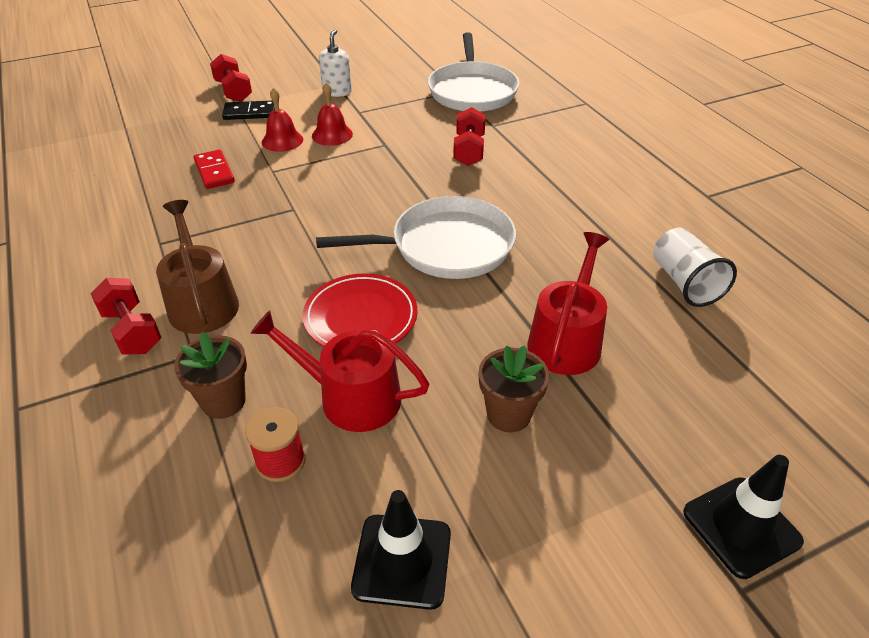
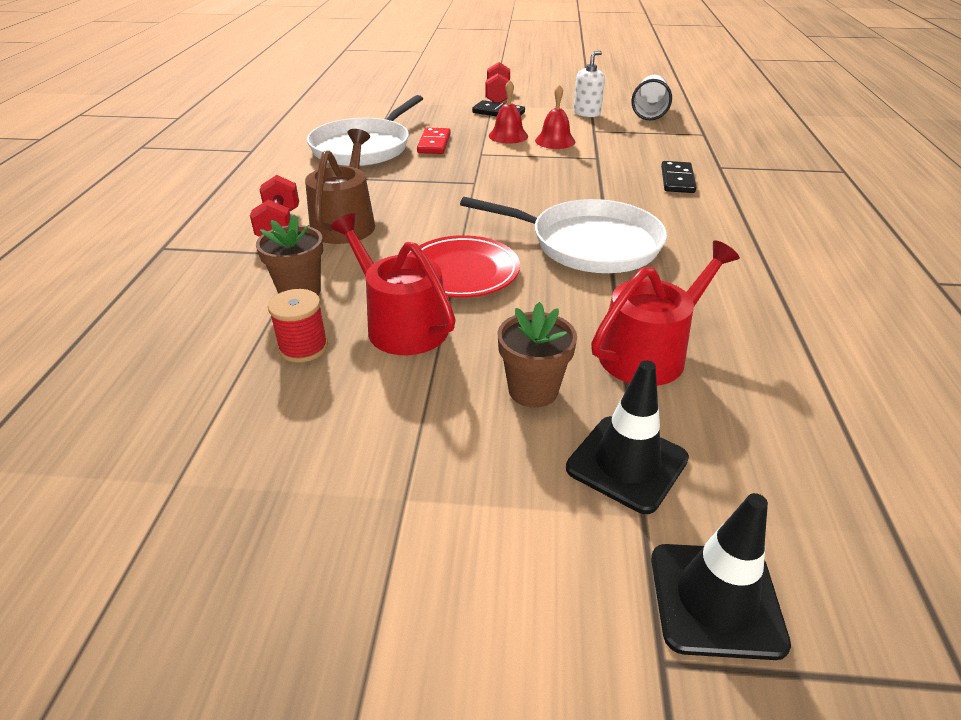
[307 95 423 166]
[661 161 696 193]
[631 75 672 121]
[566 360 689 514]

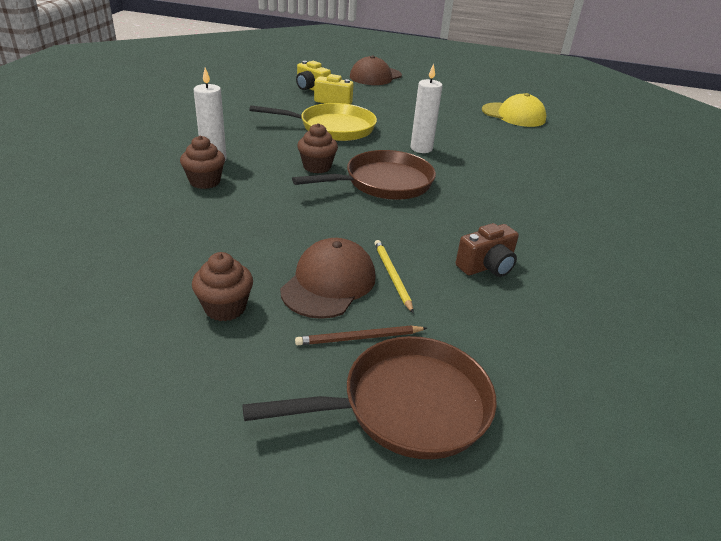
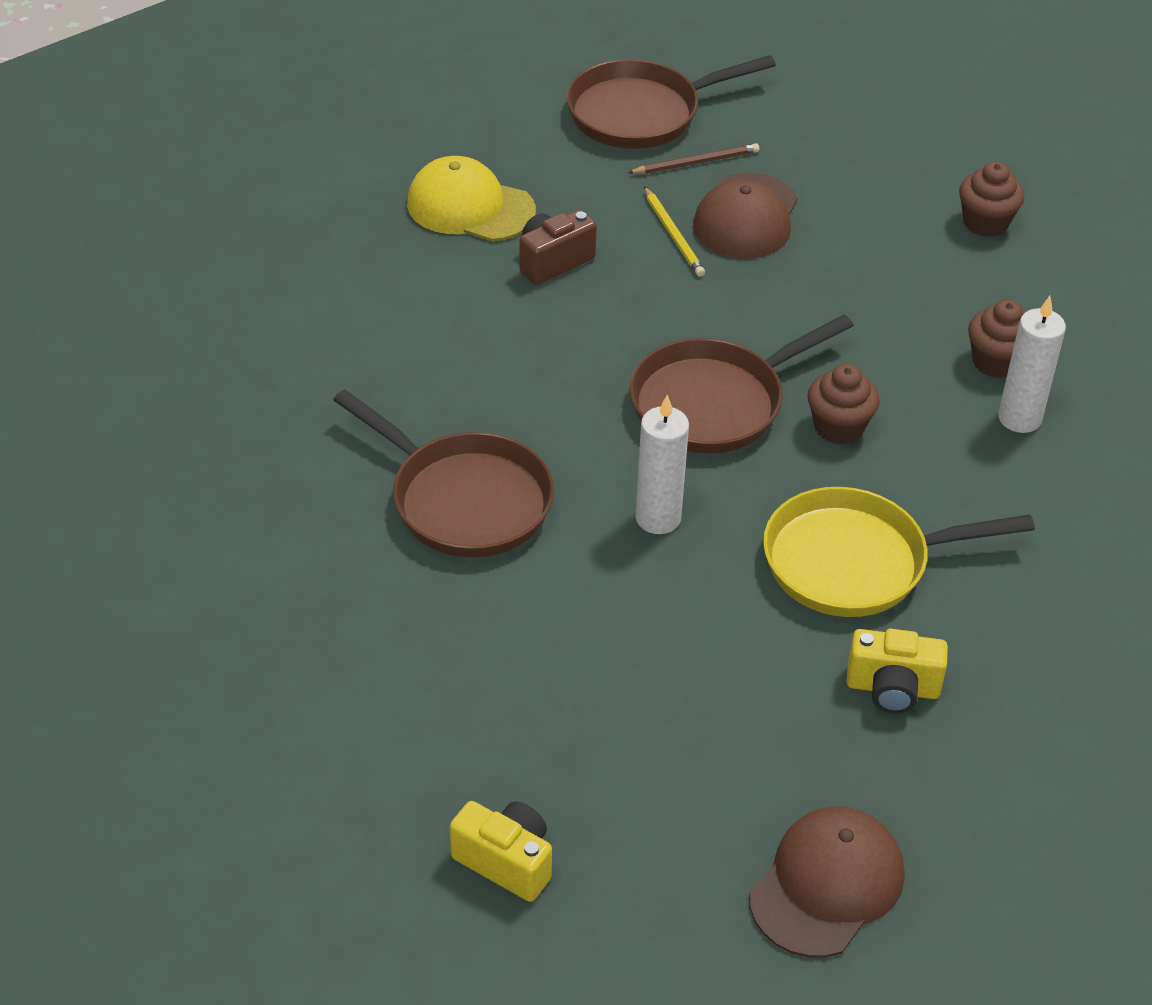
[450 801 552 902]
[407 156 536 242]
[959 162 1024 237]
[333 389 554 558]

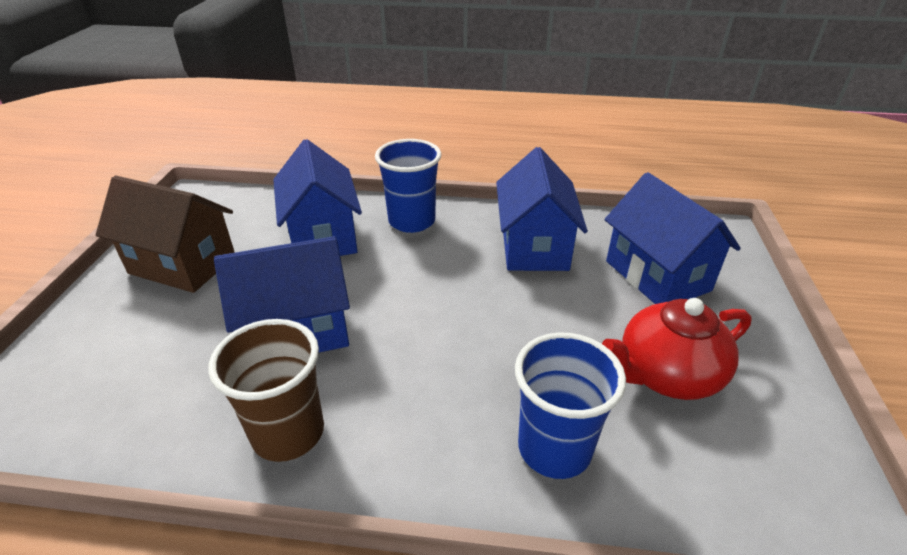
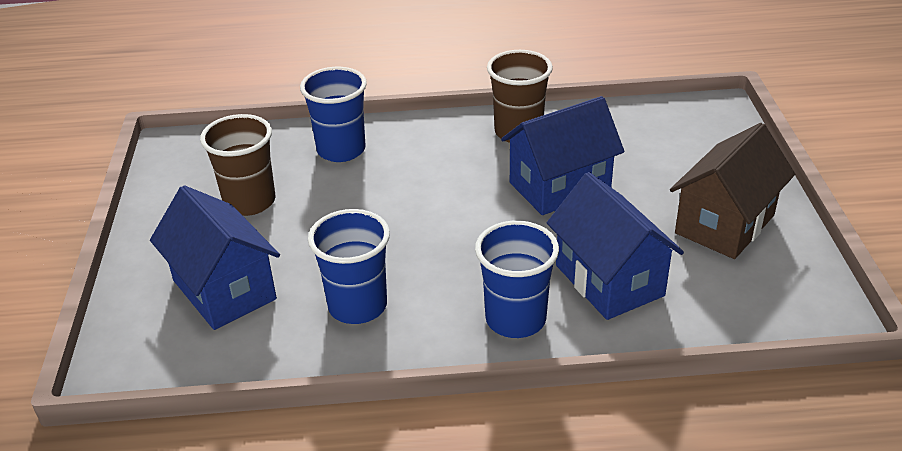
[308 209 390 324]
[670 123 795 259]
[200 114 275 216]

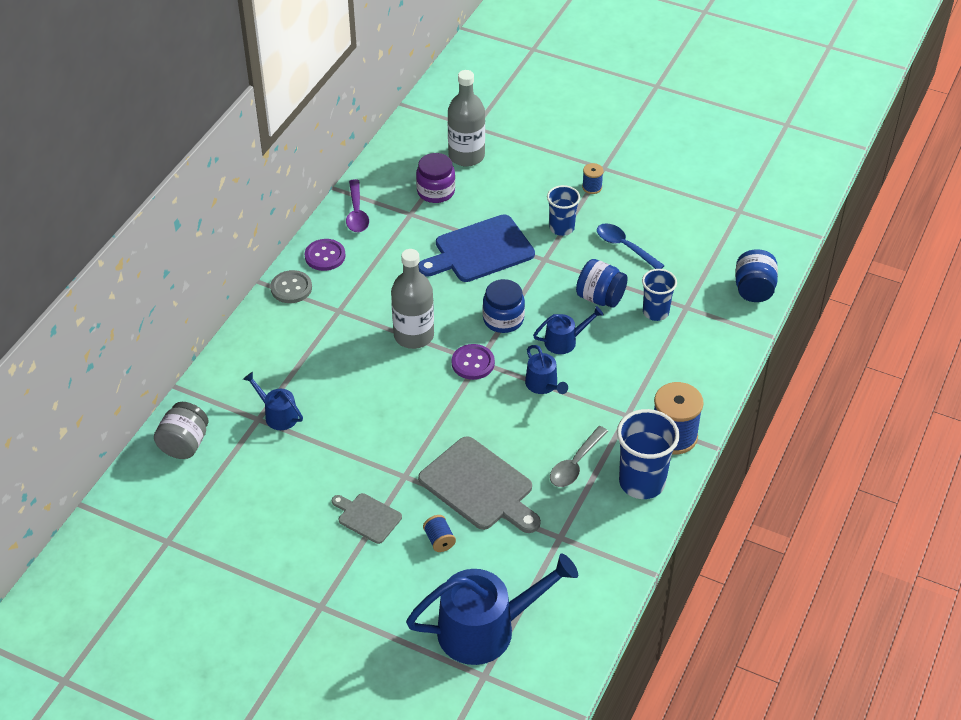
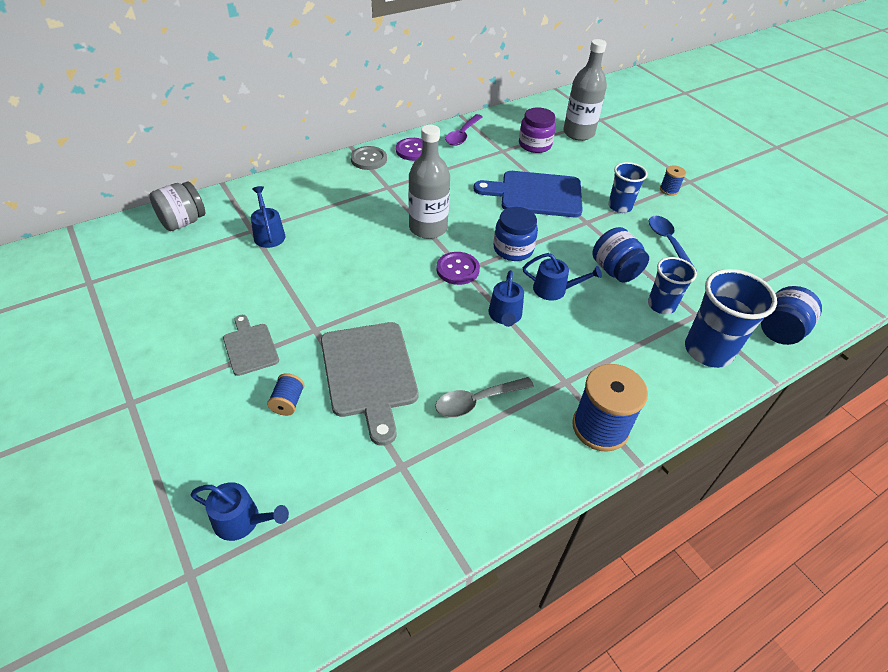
[685 269 777 368]
[190 482 289 541]

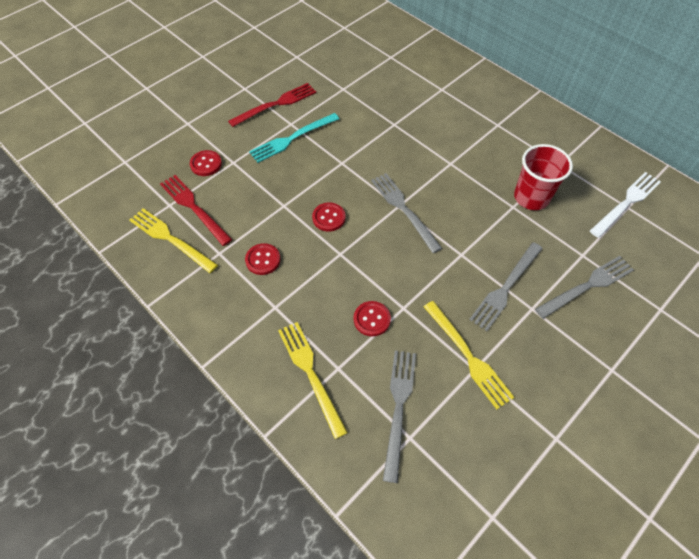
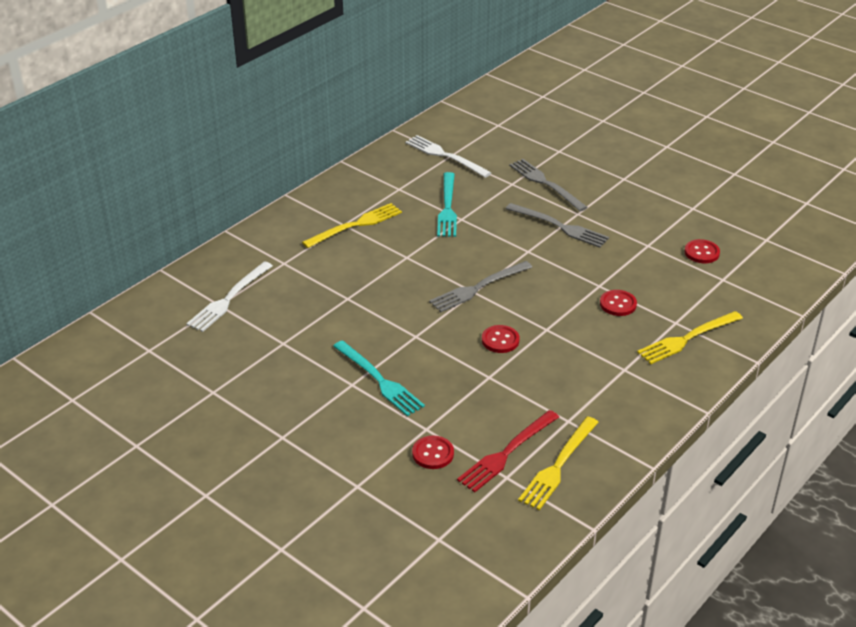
[228 83 316 127] (first image)
[437 172 457 237]
[684 239 720 263]
[302 203 402 248]
[383 350 416 483] (first image)
[186 261 273 332]

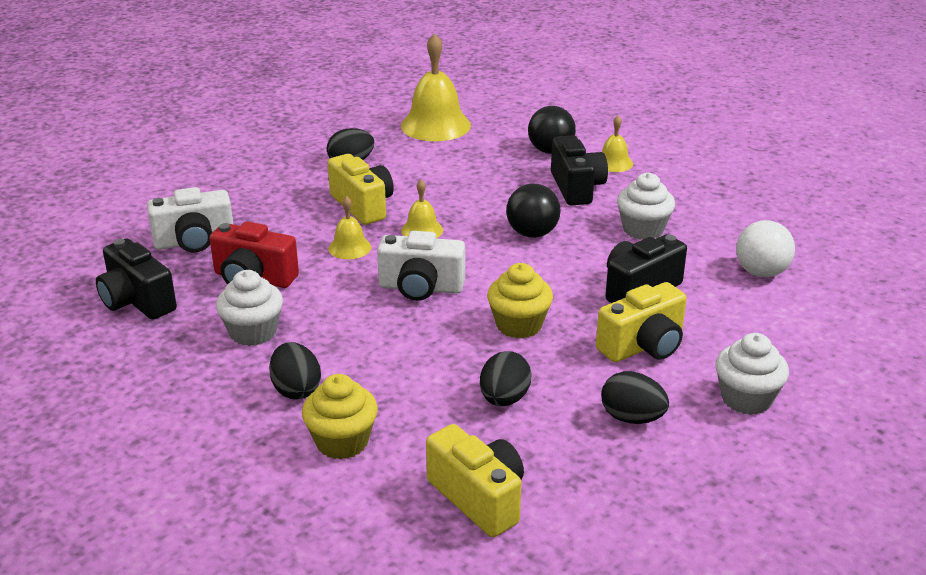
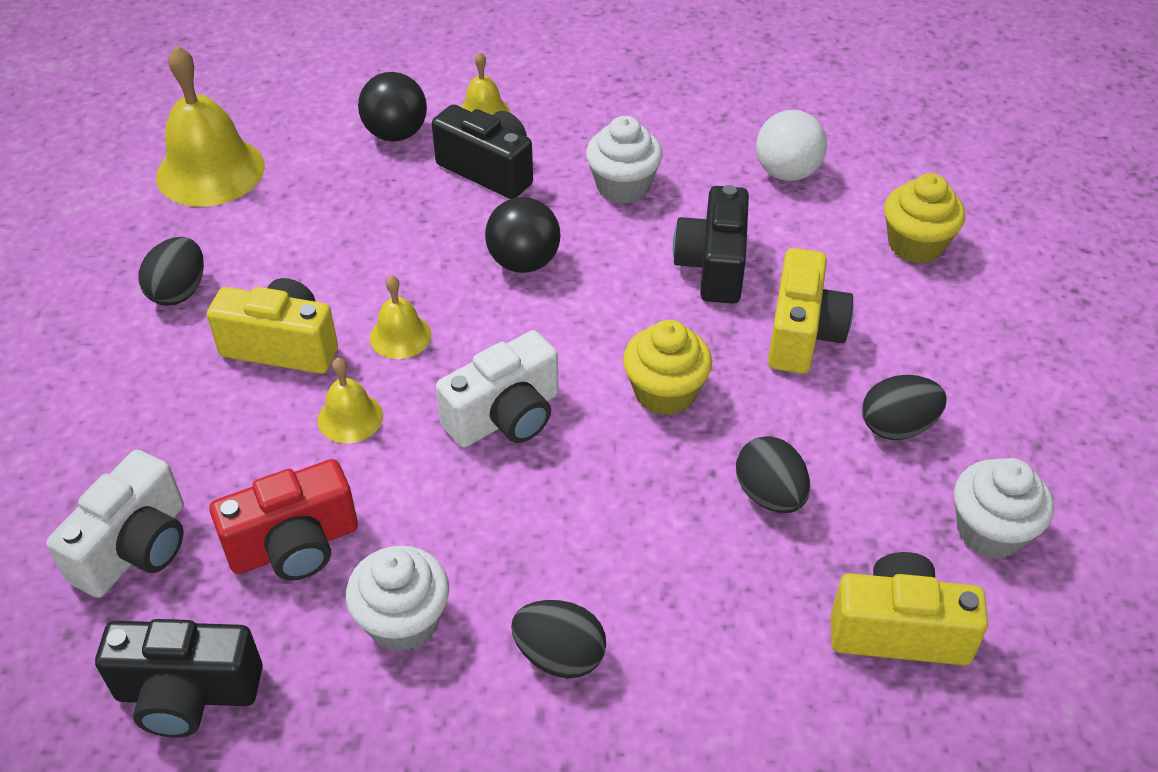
[954 458 1054 559]
[884 173 965 263]

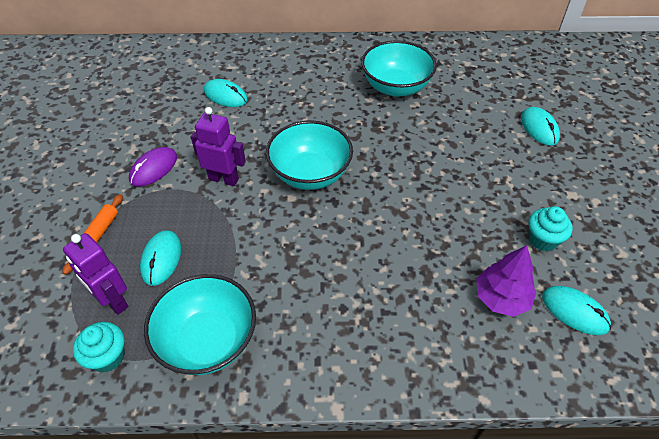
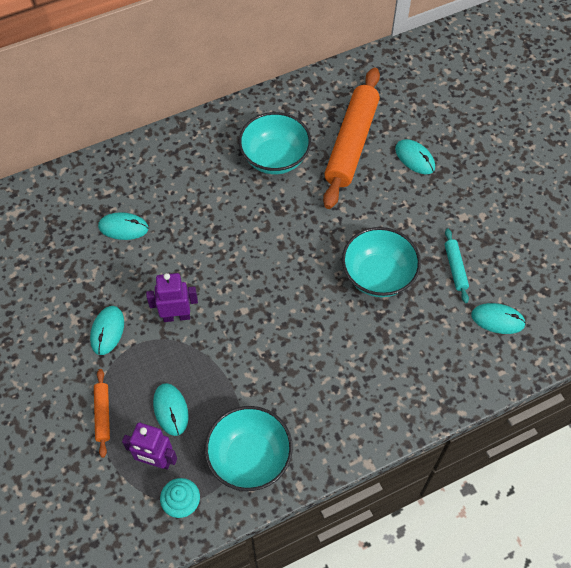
[342 227 421 297]
[90 306 124 355]
[445 228 469 303]
[476 246 536 317] (first image)
[323 67 380 209]

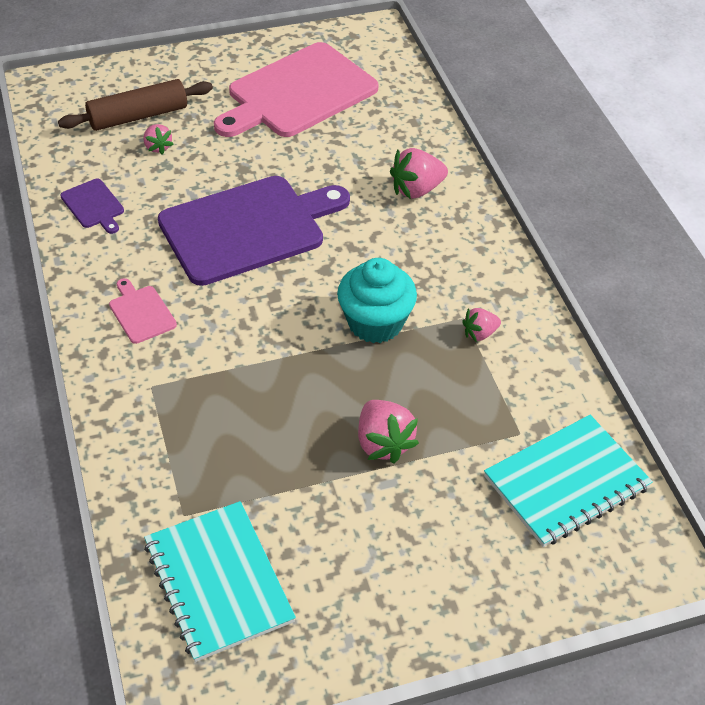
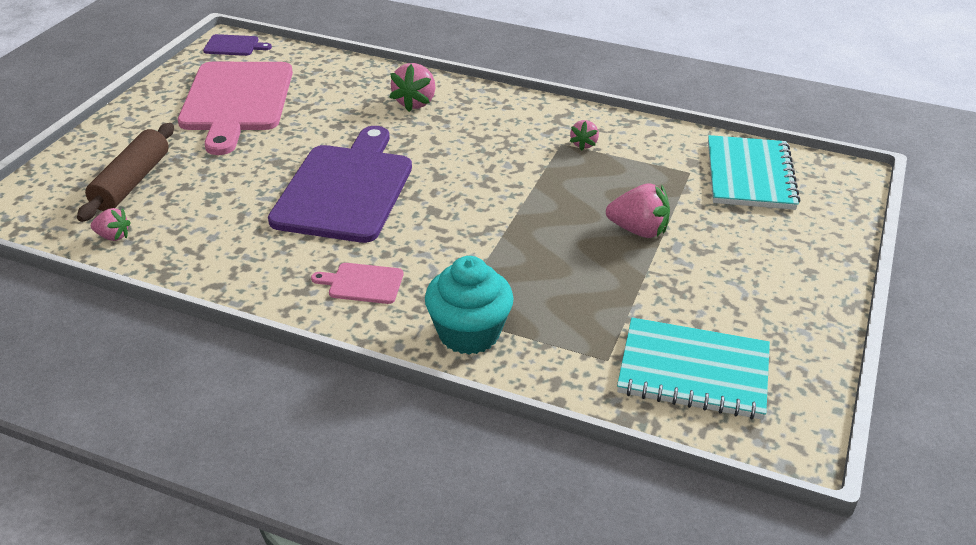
[91 208 131 241]
[203 34 272 56]
[425 256 514 355]

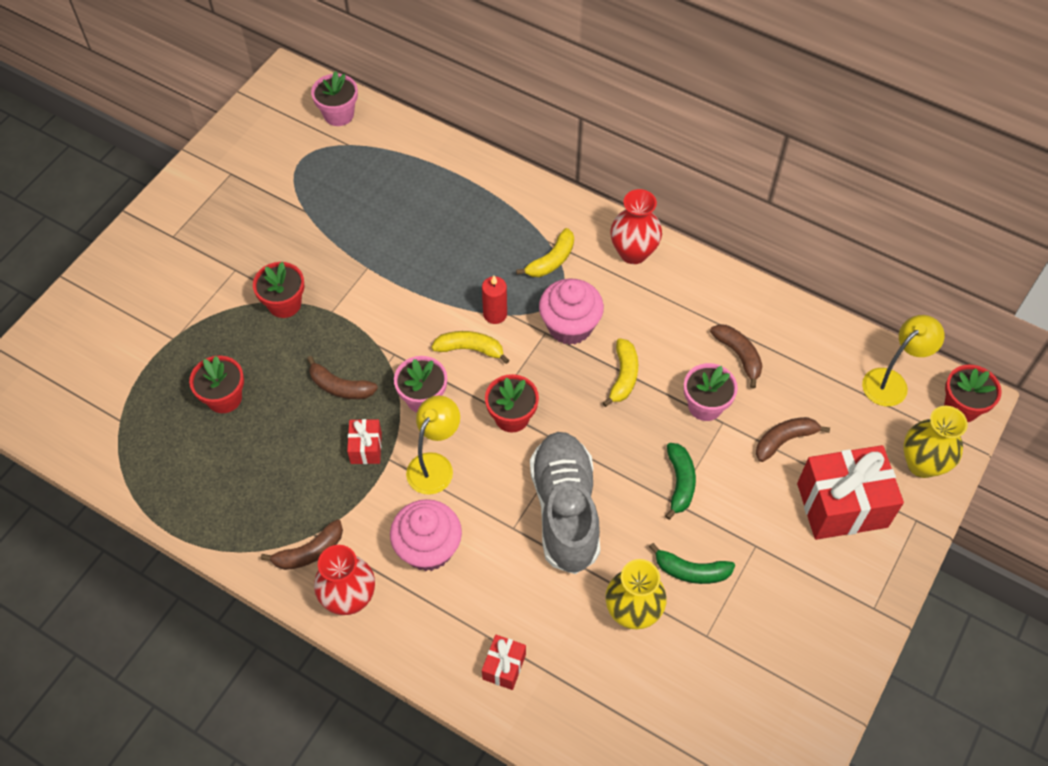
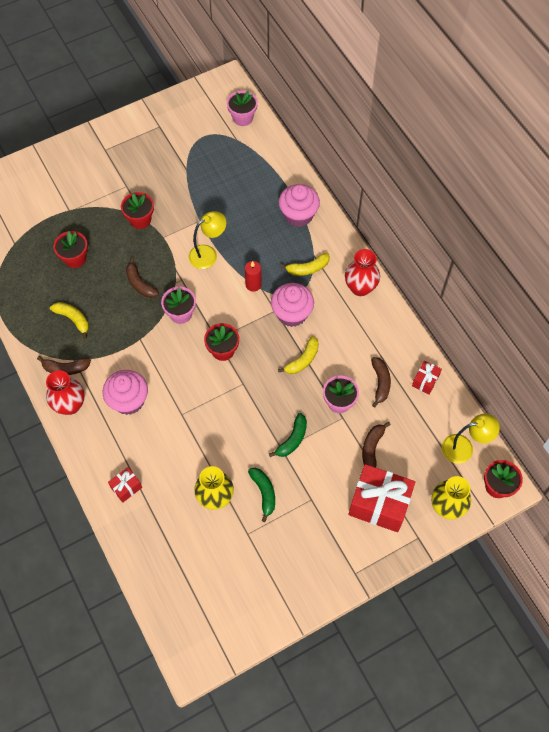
[50 302 89 339]
[189 211 226 269]
[362 422 391 468]
[412 361 442 395]
[530 432 600 574] (first image)
[248 468 275 522]
[279 184 320 227]

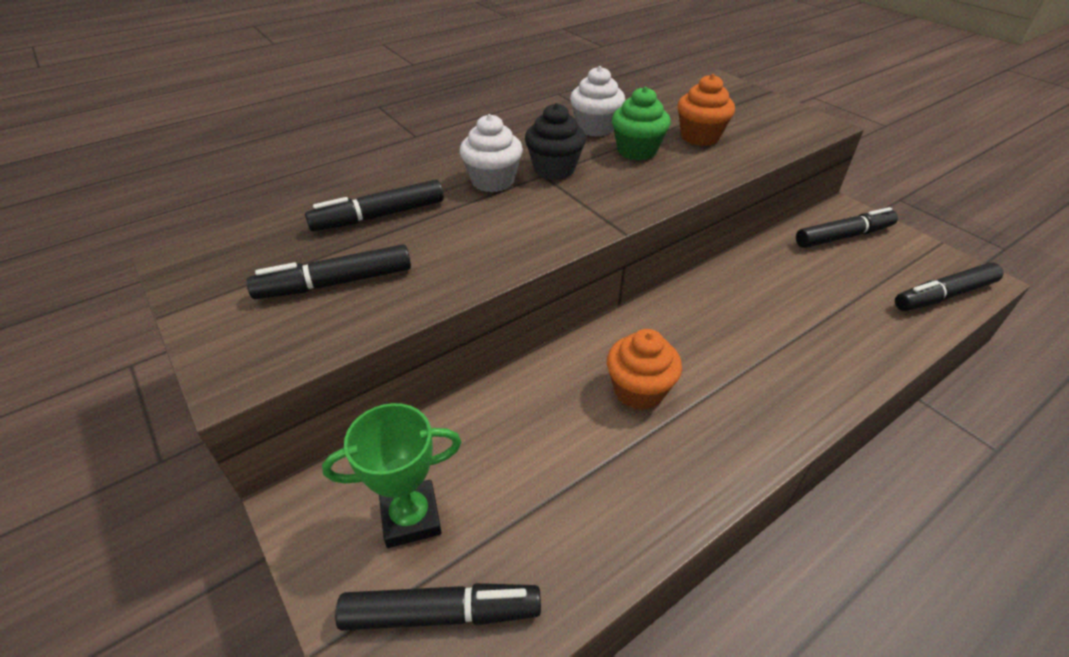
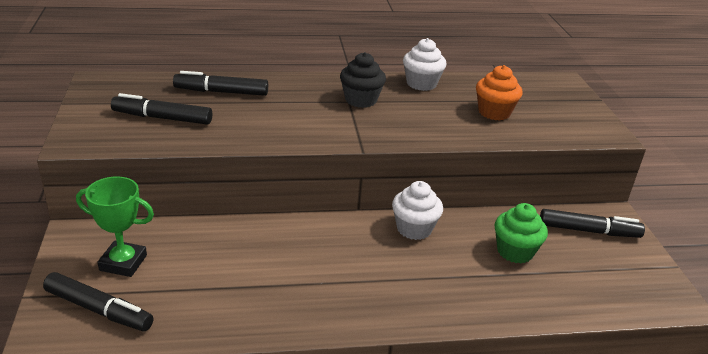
[494 203 548 264]
[392 181 443 240]
[895 263 1003 311] (first image)
[607 329 682 410] (first image)

